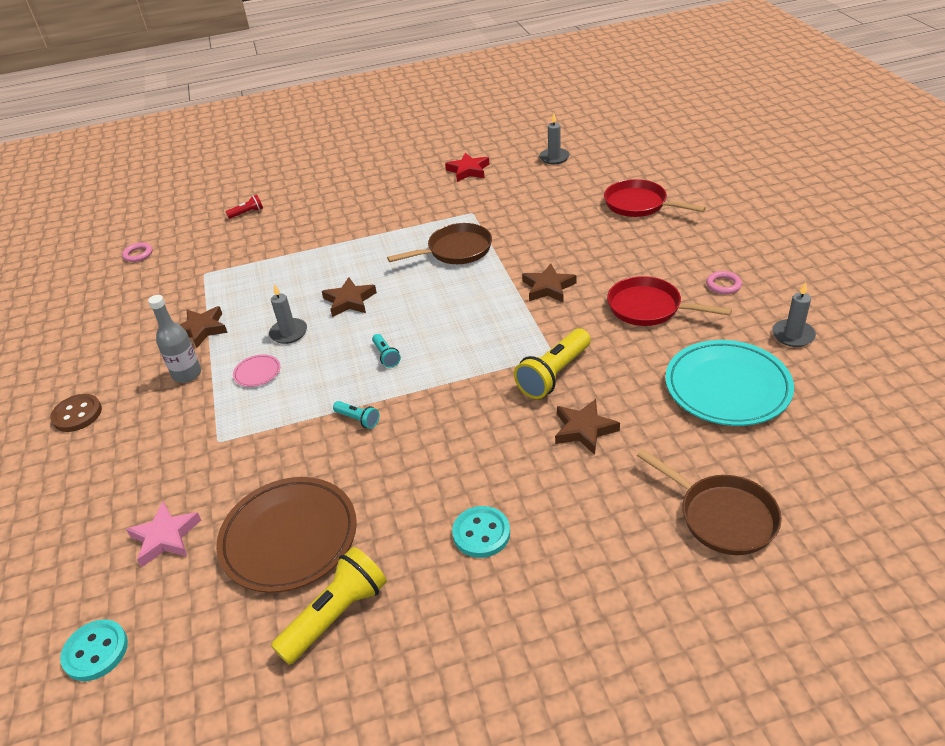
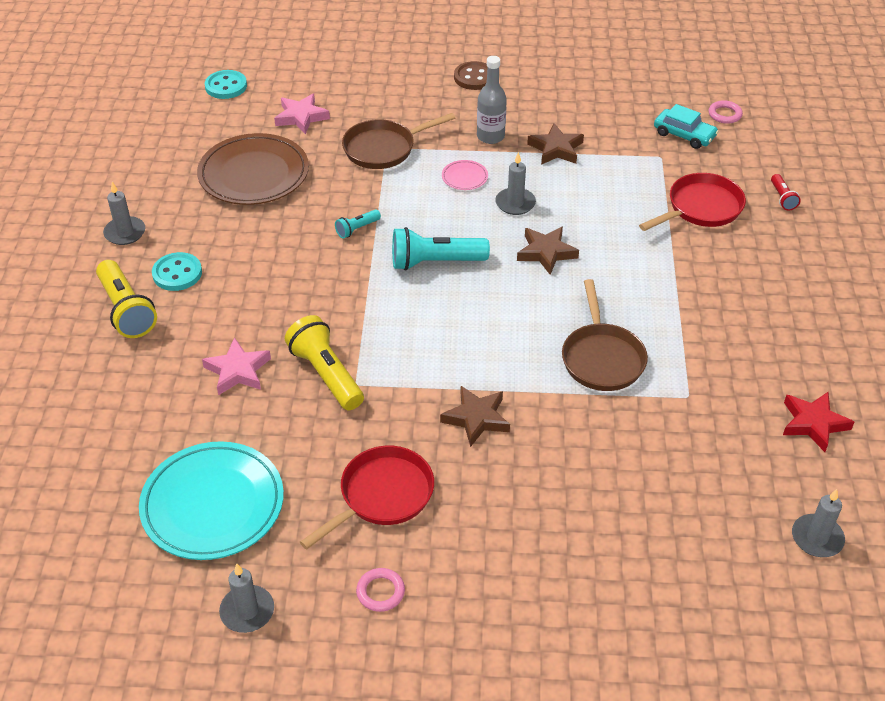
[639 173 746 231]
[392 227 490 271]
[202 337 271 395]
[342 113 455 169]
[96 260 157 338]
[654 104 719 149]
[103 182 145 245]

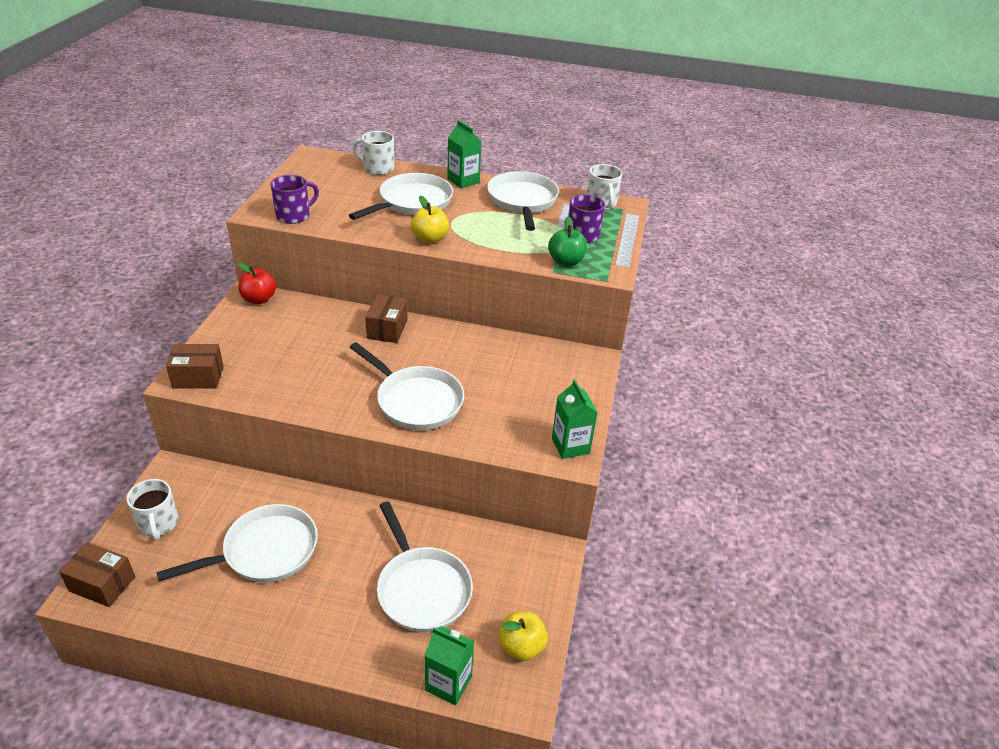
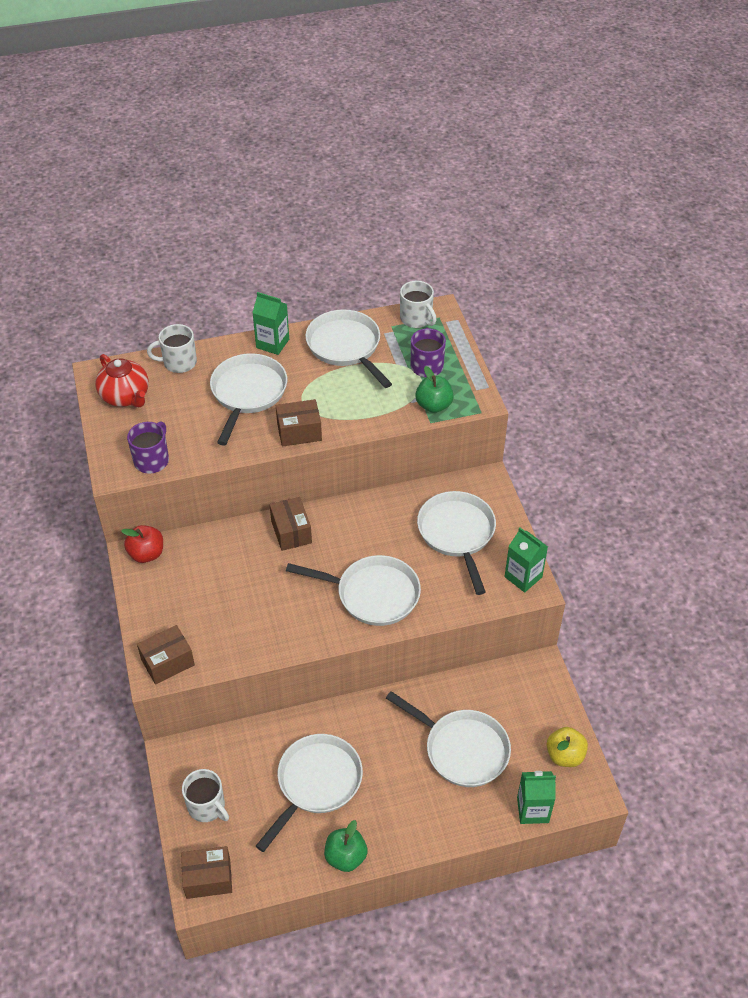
[276 399 322 447]
[95 354 149 407]
[417 491 496 595]
[324 820 367 872]

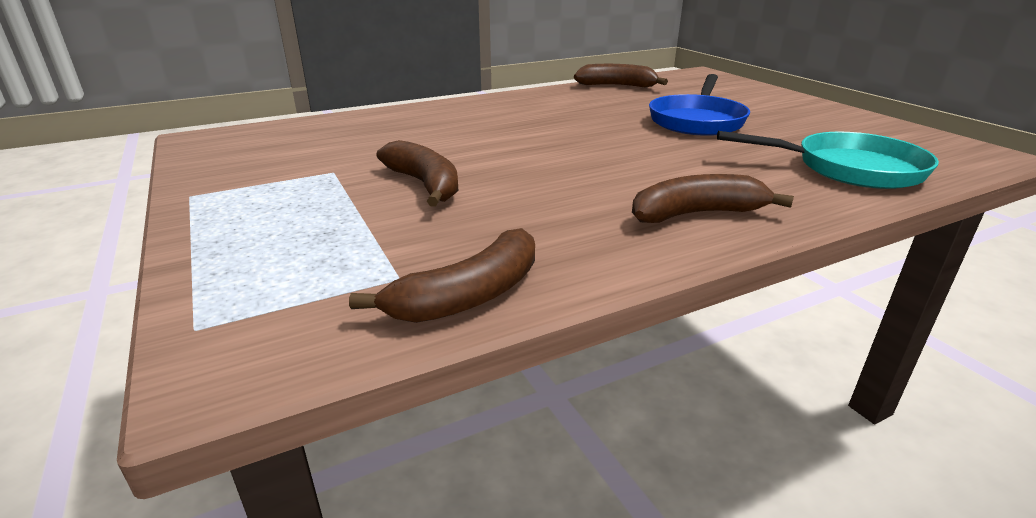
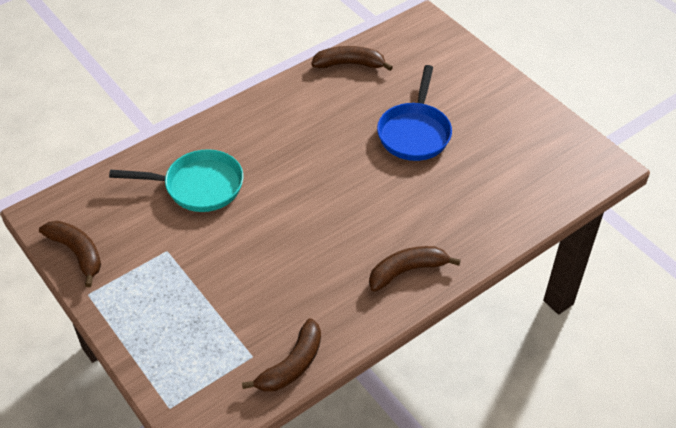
[109 149 243 212]
[39 221 101 287]

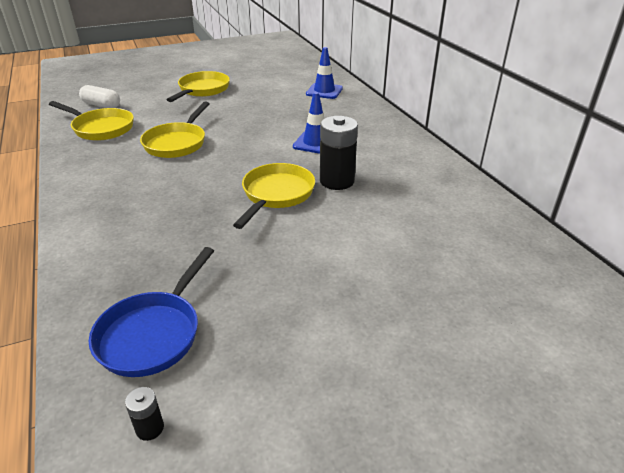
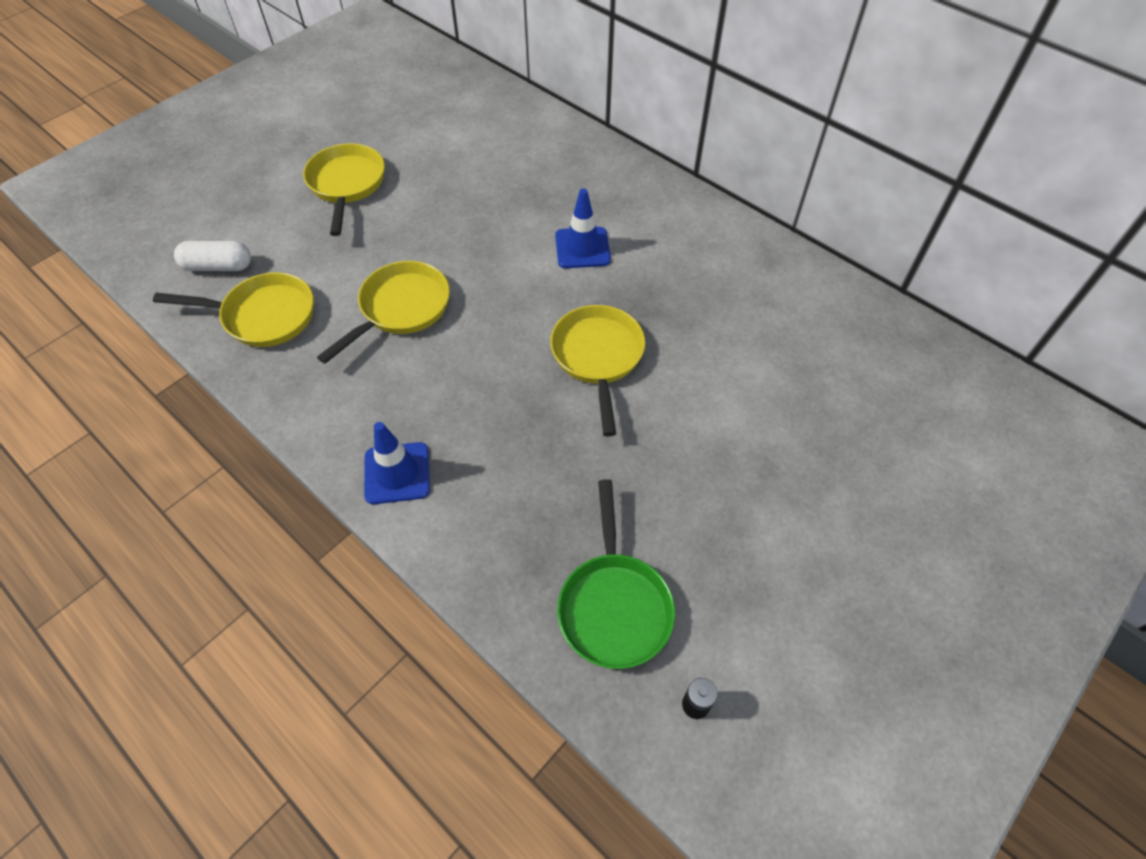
[364 422 430 504]
[317 261 450 364]
[320 116 358 190] (first image)
[557 479 675 669]

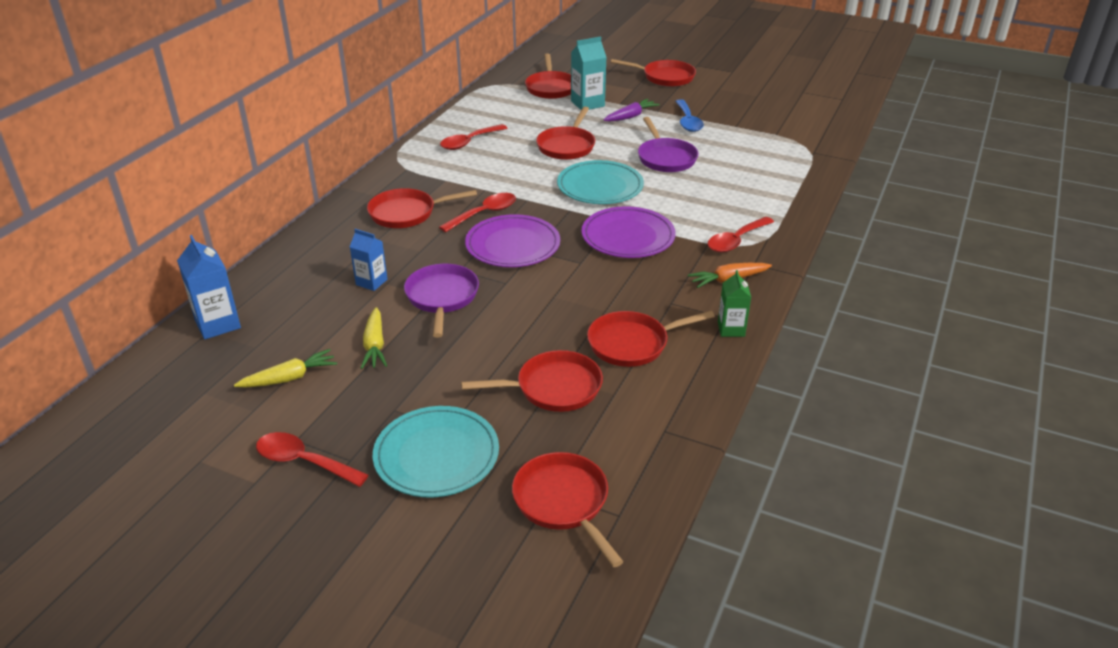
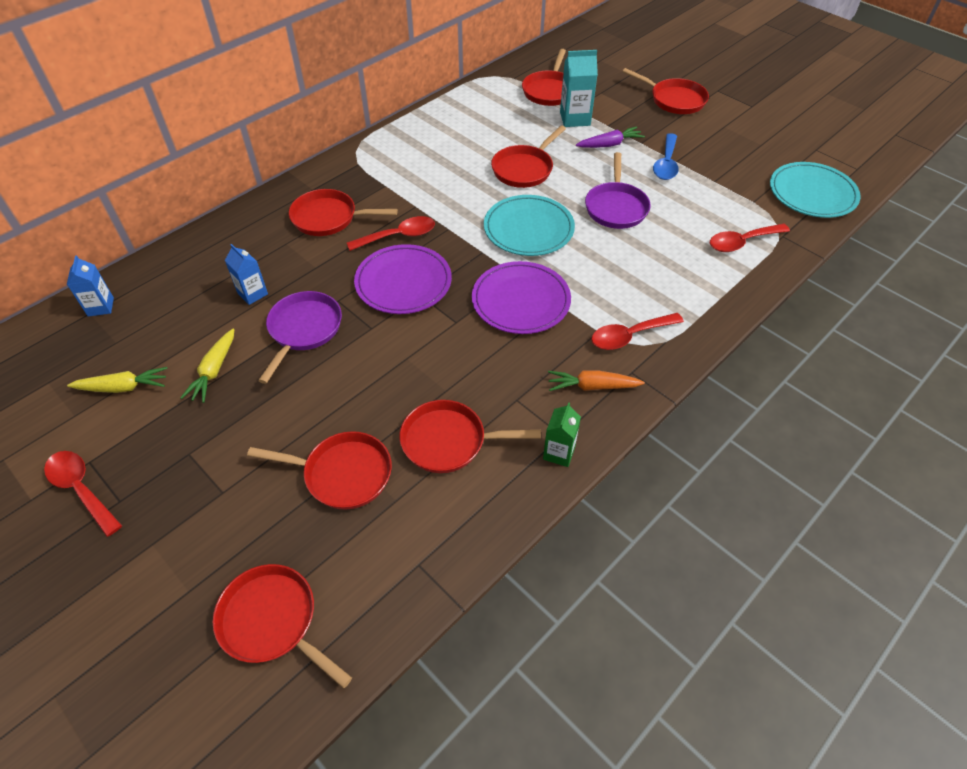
[710 224 790 252]
[67 255 114 317]
[770 162 861 218]
[213 564 352 688]

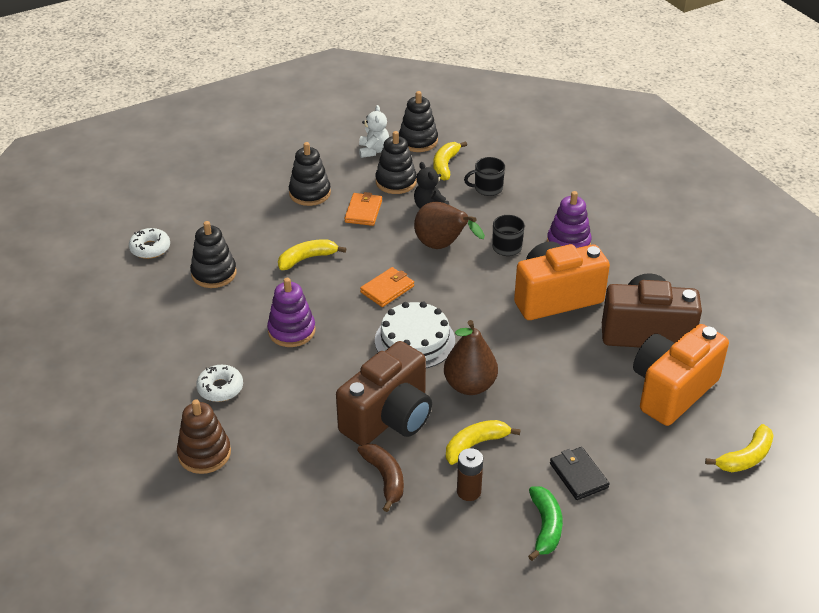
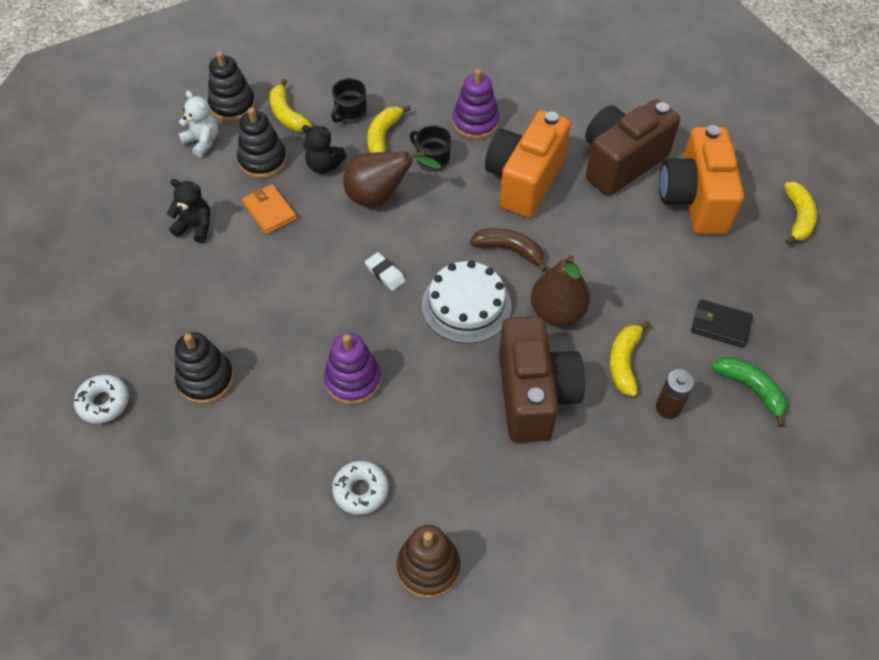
[167 179 210 243]
[367 105 411 153]
[365 252 406 291]
[470 228 547 272]

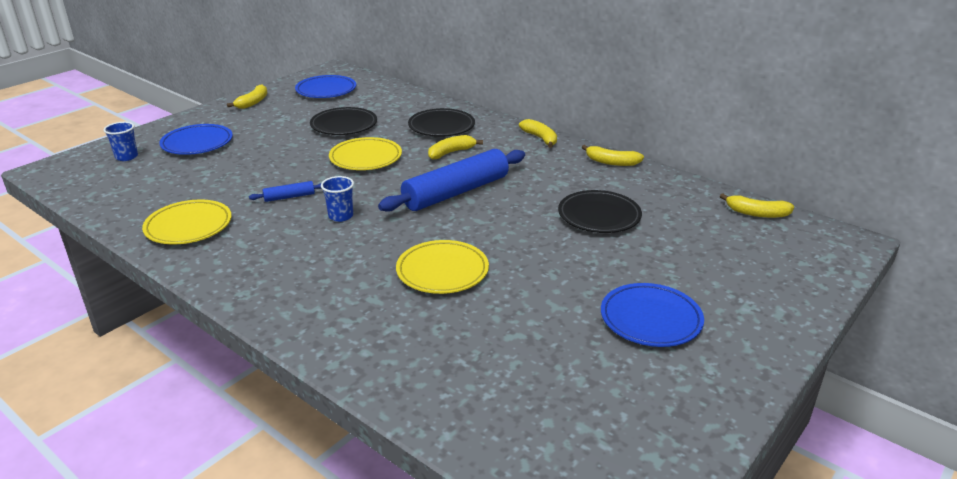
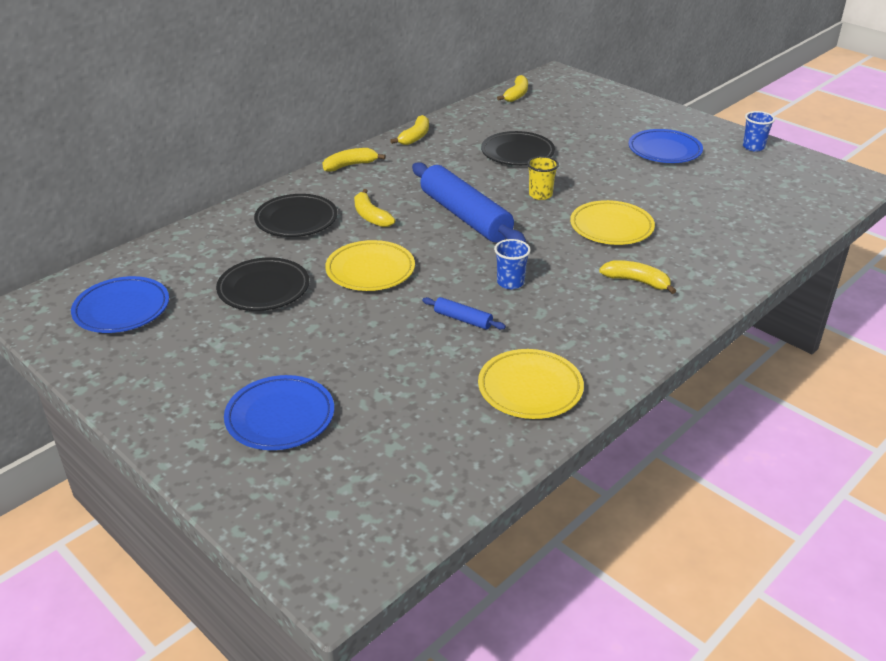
[599 260 676 294]
[743 111 775 152]
[422 297 506 330]
[527 156 559 200]

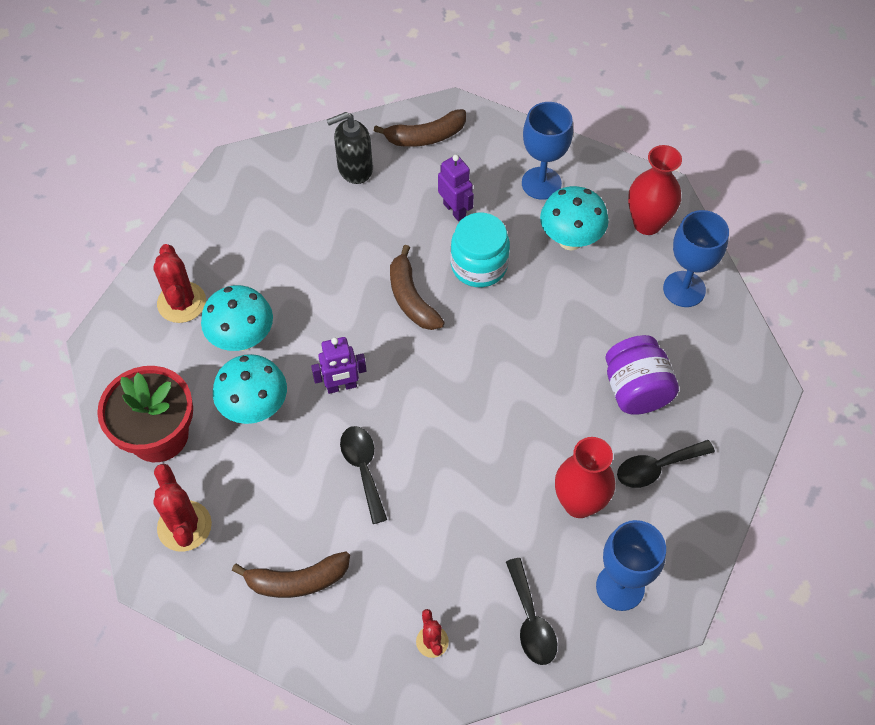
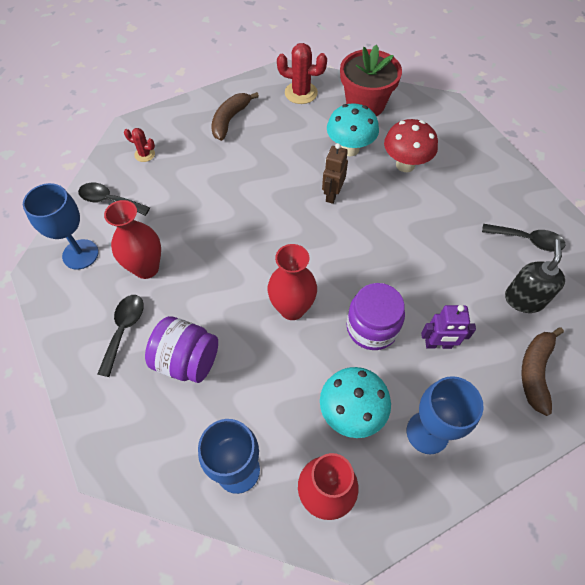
[347 283 405 350]
[153 244 206 323] (first image)
[390 245 445 330] (first image)
[384 119 438 172]
[322 143 348 204]
[482 224 566 252]
[268 244 317 320]

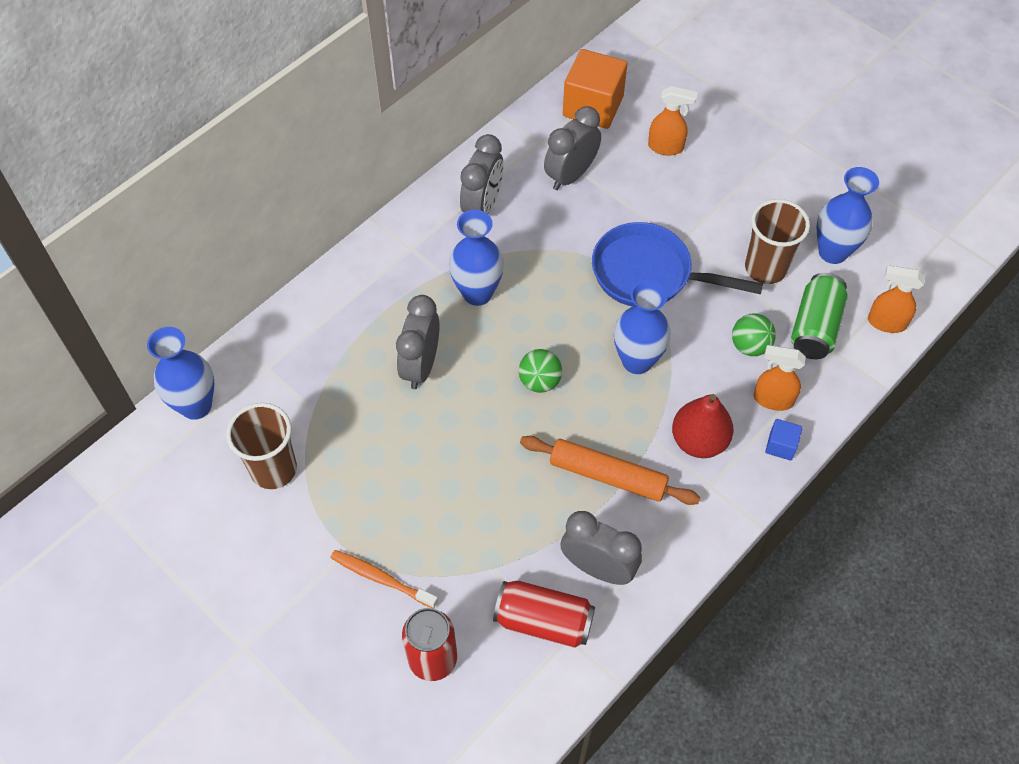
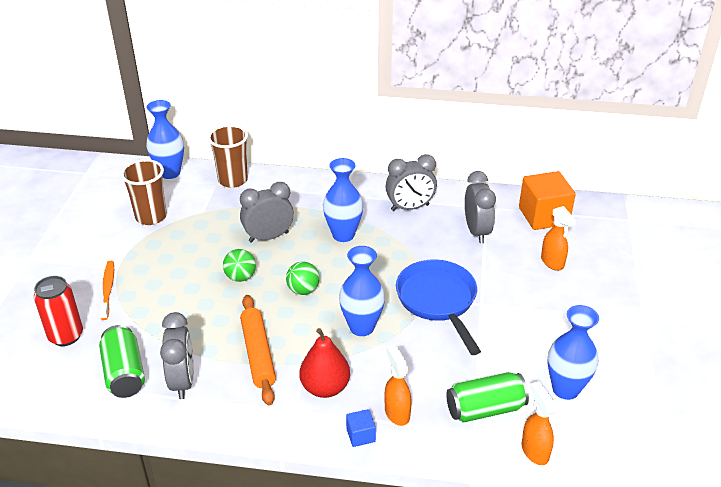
[465 171 496 243]
[208 125 248 188]
[223 249 256 282]
[99 325 145 398]

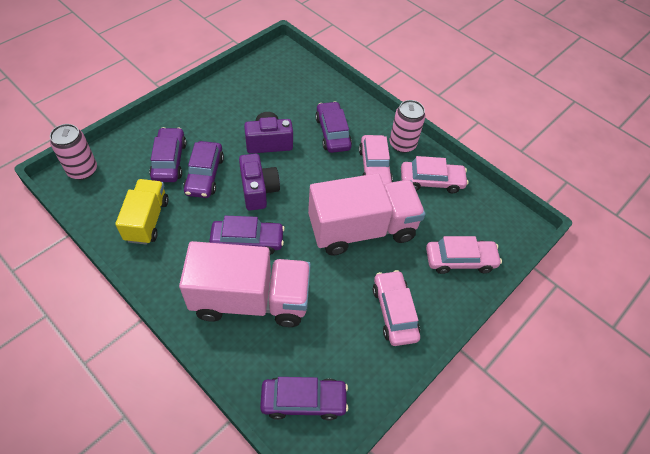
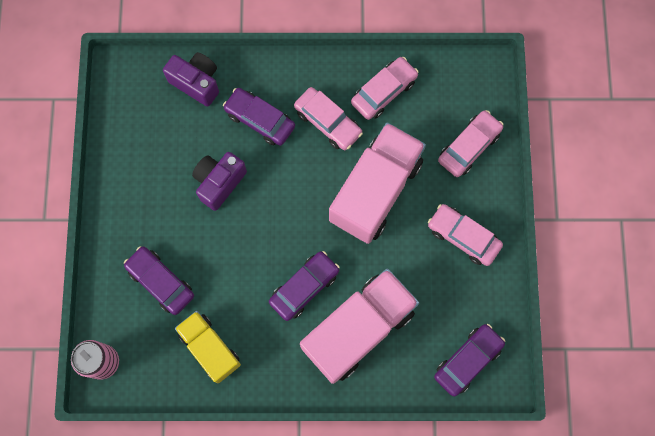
[390 100 425 153] (first image)
[183 141 224 198] (first image)
[163 52 219 107]

